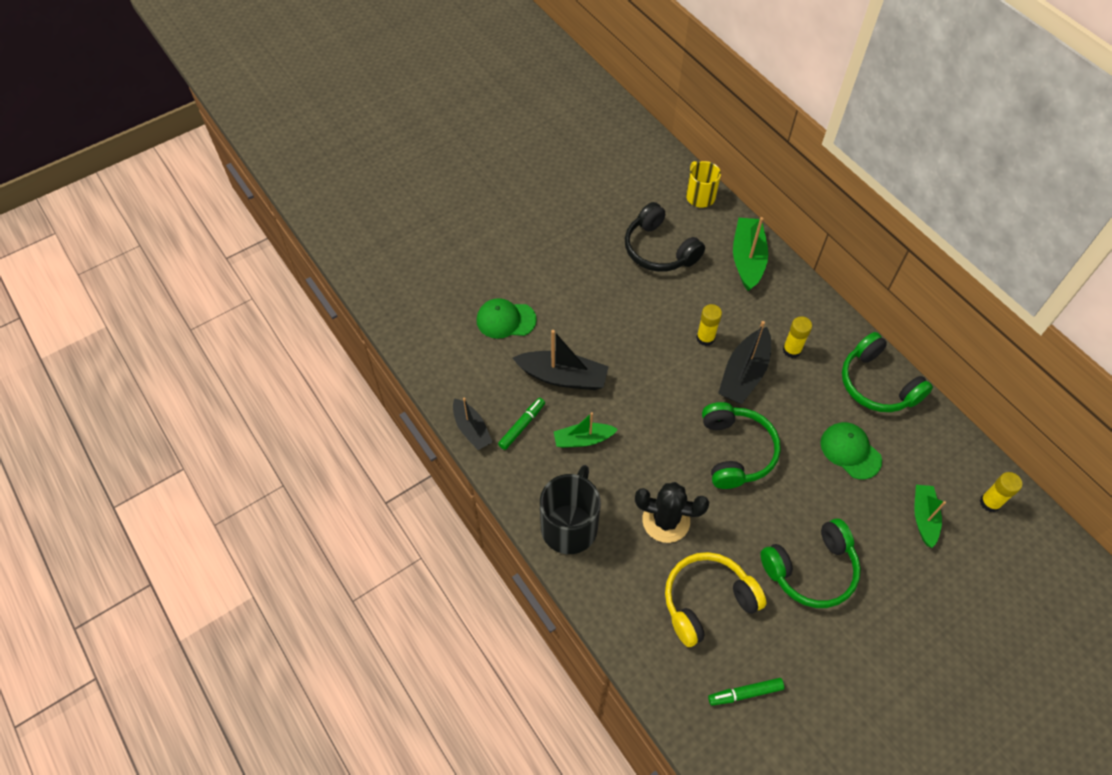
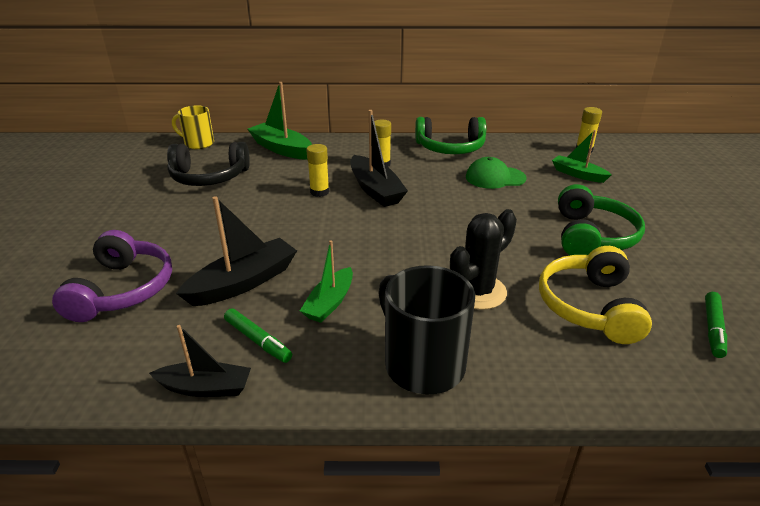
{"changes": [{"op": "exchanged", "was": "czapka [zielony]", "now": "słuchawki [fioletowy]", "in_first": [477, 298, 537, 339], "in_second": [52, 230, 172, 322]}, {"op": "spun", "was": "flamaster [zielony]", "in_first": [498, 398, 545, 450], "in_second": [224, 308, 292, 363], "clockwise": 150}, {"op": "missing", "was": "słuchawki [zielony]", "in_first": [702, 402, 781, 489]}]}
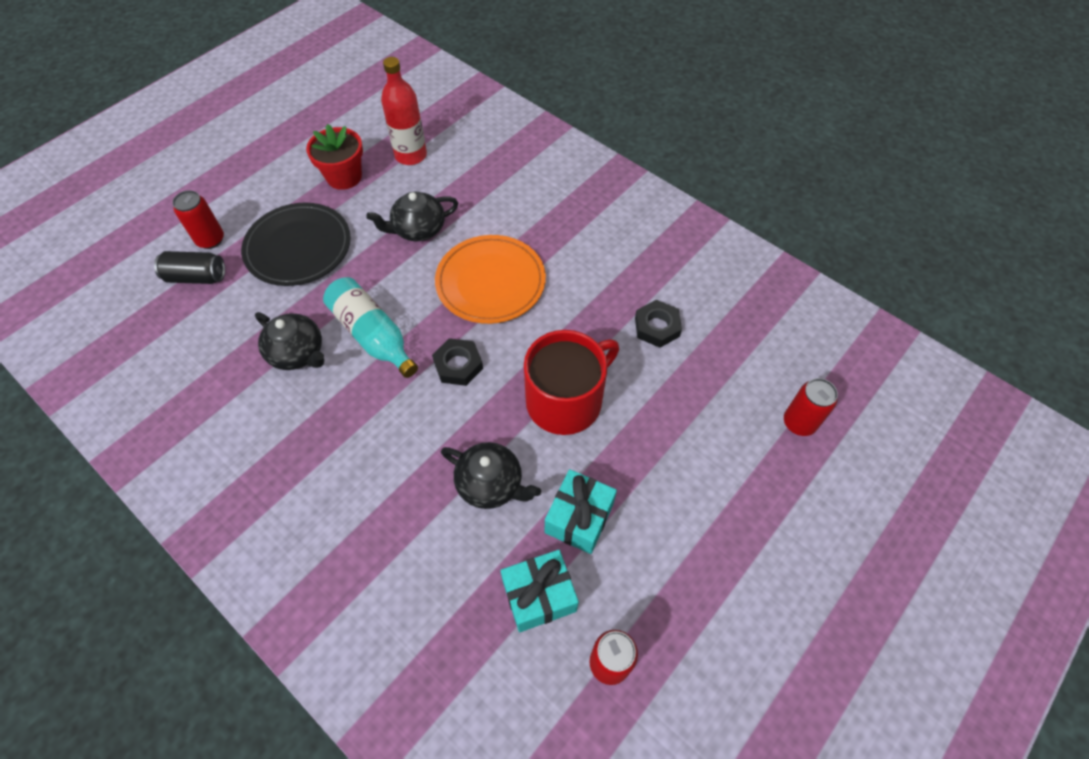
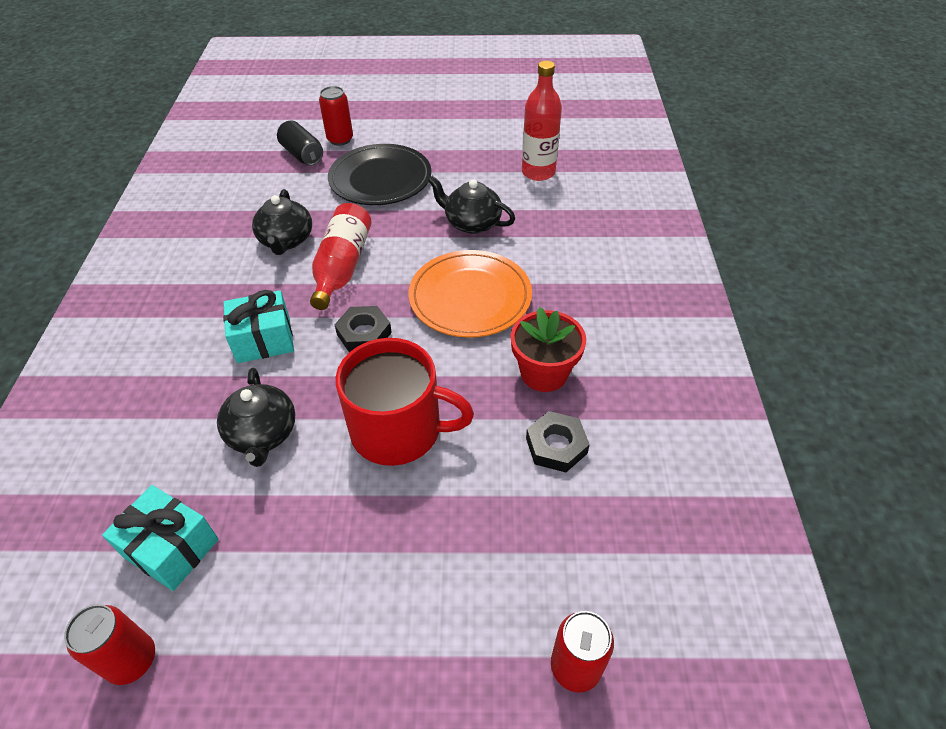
{"changes": [{"op": "relocated", "was": "doniczka [czerwony]", "in_first": [306, 124, 363, 190], "in_second": [511, 307, 586, 392]}, {"op": "colour", "was": "butelka [turkusowy]", "now": "butelka [czerwony]", "in_first": [323, 277, 418, 378], "in_second": [310, 203, 372, 310]}, {"op": "relocated", "was": "prezent [turkusowy]", "in_first": [545, 469, 617, 554], "in_second": [223, 290, 294, 363]}]}
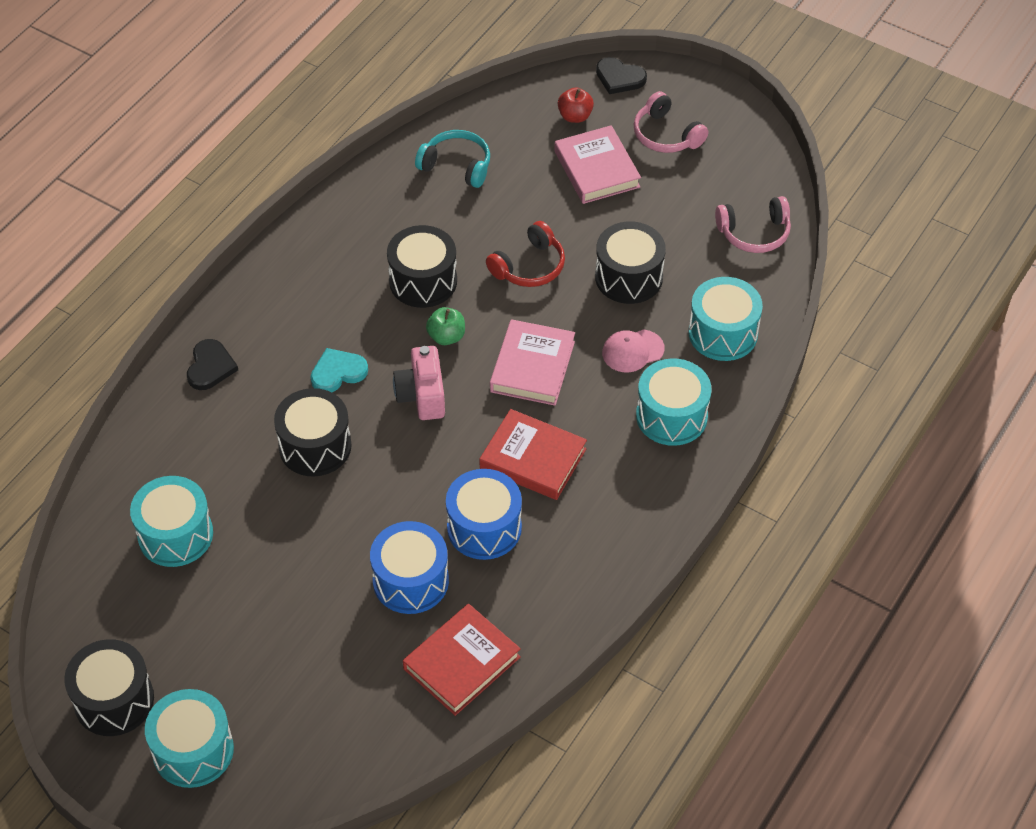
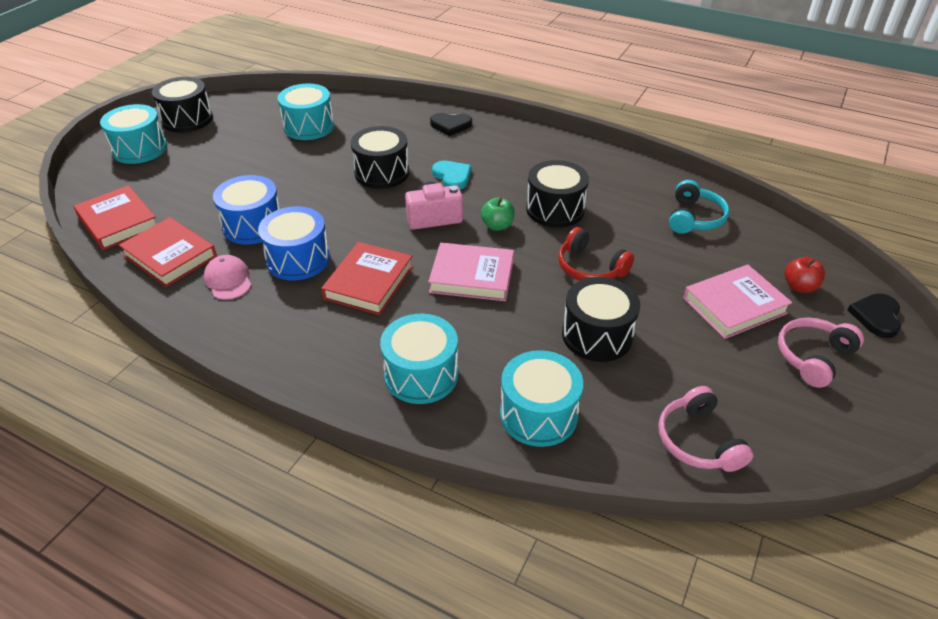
{"changes": [{"op": "relocated", "was": "czapka [różowy]", "in_first": [602, 329, 665, 372], "in_second": [204, 255, 252, 300]}, {"op": "appeared", "now": "książka [czerwony]", "in_second": [74, 185, 156, 250]}]}
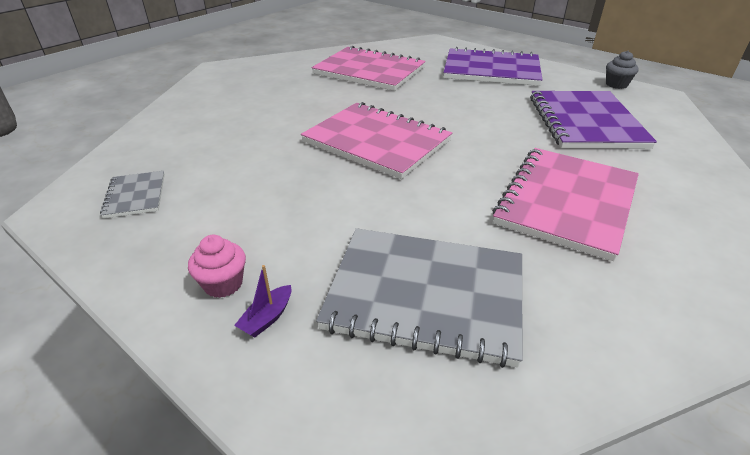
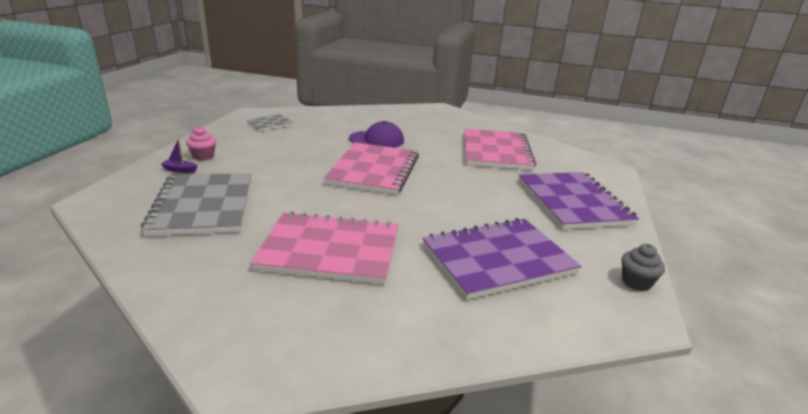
{"changes": [{"op": "appeared", "now": "czapka [fioletowy]", "in_second": [349, 121, 404, 148]}]}
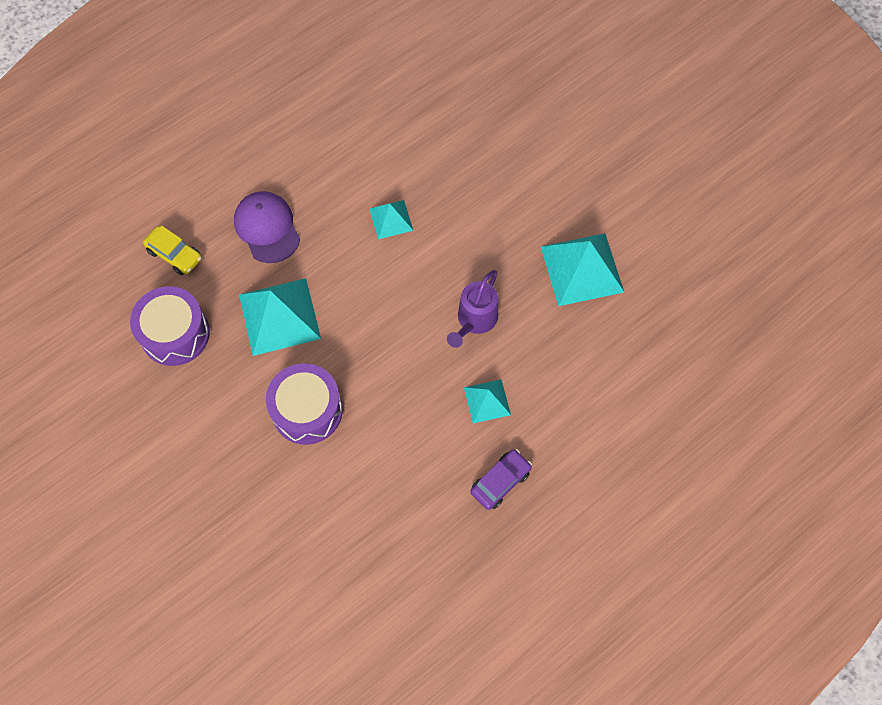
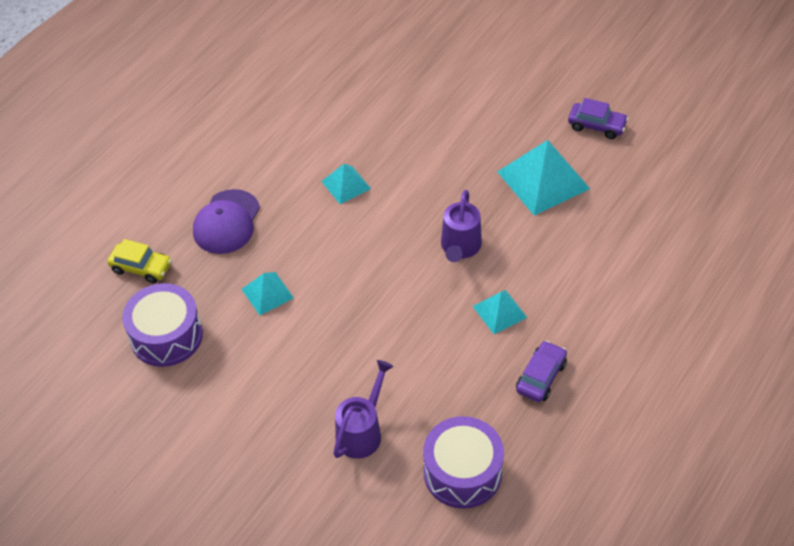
{"changes": [{"op": "spun", "was": "czapka [fioletowy]", "in_first": [234, 191, 300, 263], "in_second": [193, 189, 260, 254], "clockwise": -120}, {"op": "size", "was": "piramida [turkusowy]", "in_first": [239, 278, 321, 356], "in_second": [242, 272, 294, 315], "ratio": 0.55}, {"op": "relocated", "was": "bęben [fioletowy]", "in_first": [266, 363, 343, 445], "in_second": [423, 416, 504, 509]}, {"op": "appeared", "now": "samochód [fioletowy]", "in_second": [568, 98, 629, 139]}, {"op": "appeared", "now": "konewka [fioletowy]", "in_second": [333, 360, 394, 459]}]}
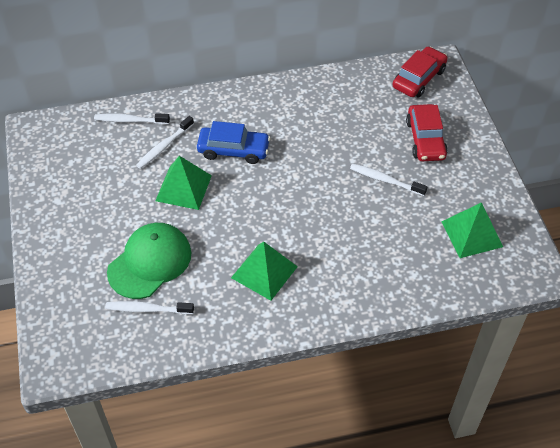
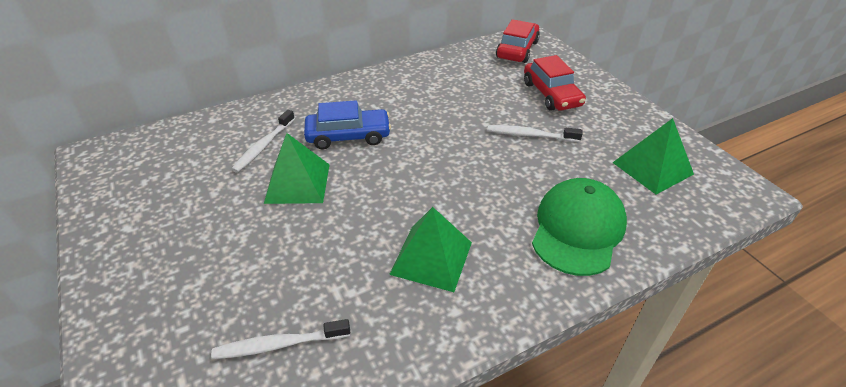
{"changes": [{"op": "missing", "was": "szczoteczka do zębów [biały]", "in_first": [94, 113, 170, 124]}, {"op": "relocated", "was": "czapka [zielony]", "in_first": [107, 223, 191, 299], "in_second": [532, 178, 627, 276]}]}
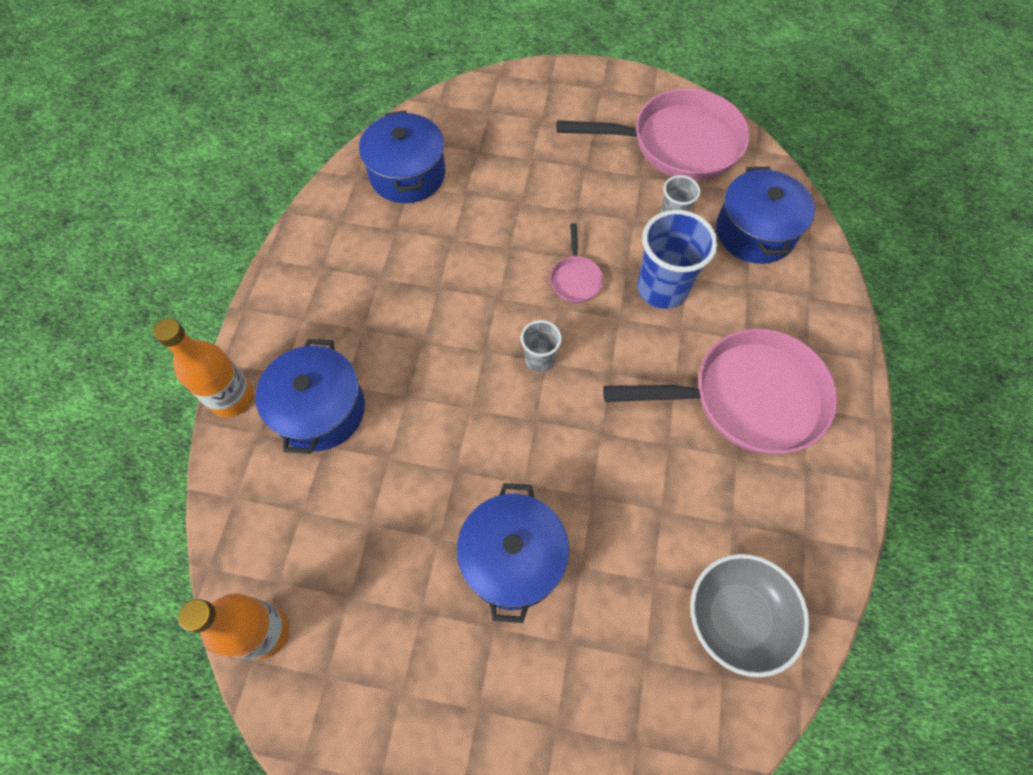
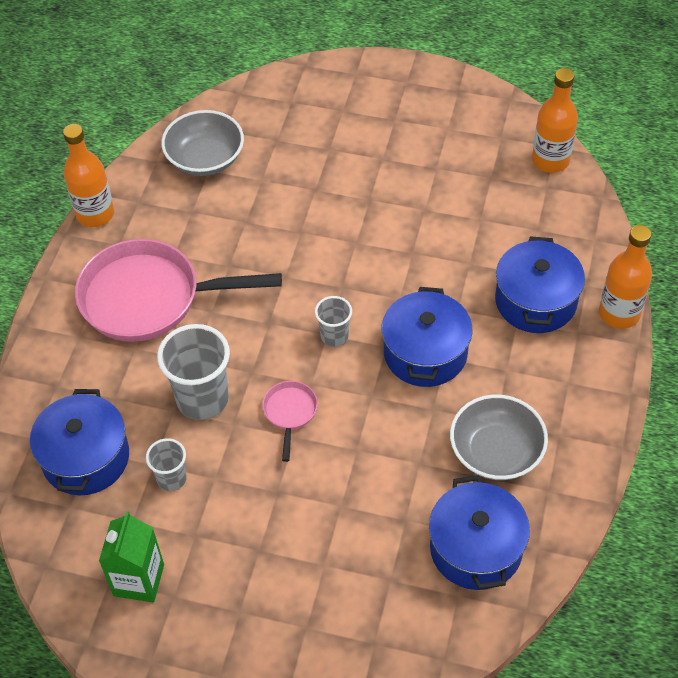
{"changes": [{"op": "exchanged", "was": "patelnia [różowy]", "now": "karton mleka [zielony]", "in_first": [556, 88, 750, 181], "in_second": [99, 511, 164, 602]}, {"op": "colour", "was": "szklanka [niebieski]", "now": "szklanka [szary]", "in_first": [637, 210, 718, 309], "in_second": [157, 324, 230, 420]}, {"op": "relocated", "was": "garnek [niebieski]", "in_first": [457, 483, 569, 623], "in_second": [382, 287, 473, 387]}, {"op": "appeared", "now": "butelka [pomarańczowy]", "in_second": [63, 124, 114, 227]}, {"op": "appeared", "now": "miska [szary]", "in_second": [450, 394, 548, 481]}]}
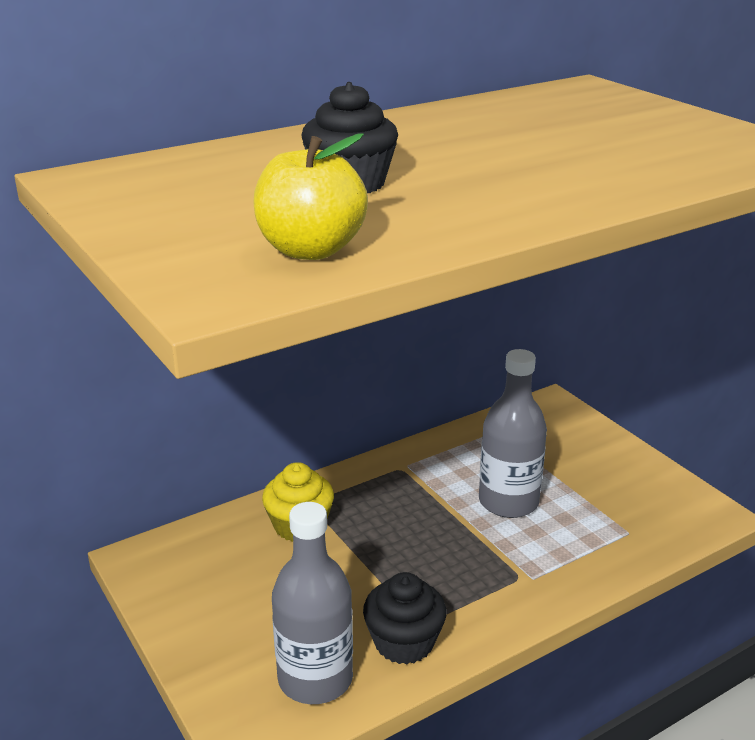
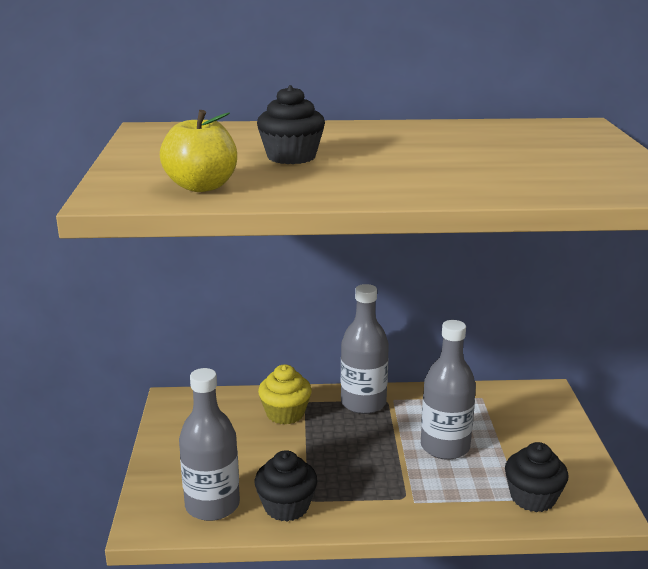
{"changes": [{"op": "appeared", "now": "butelka [szary]", "in_second": [341, 284, 389, 414]}, {"op": "appeared", "now": "muffinka [czarny]", "in_second": [505, 442, 569, 512]}]}
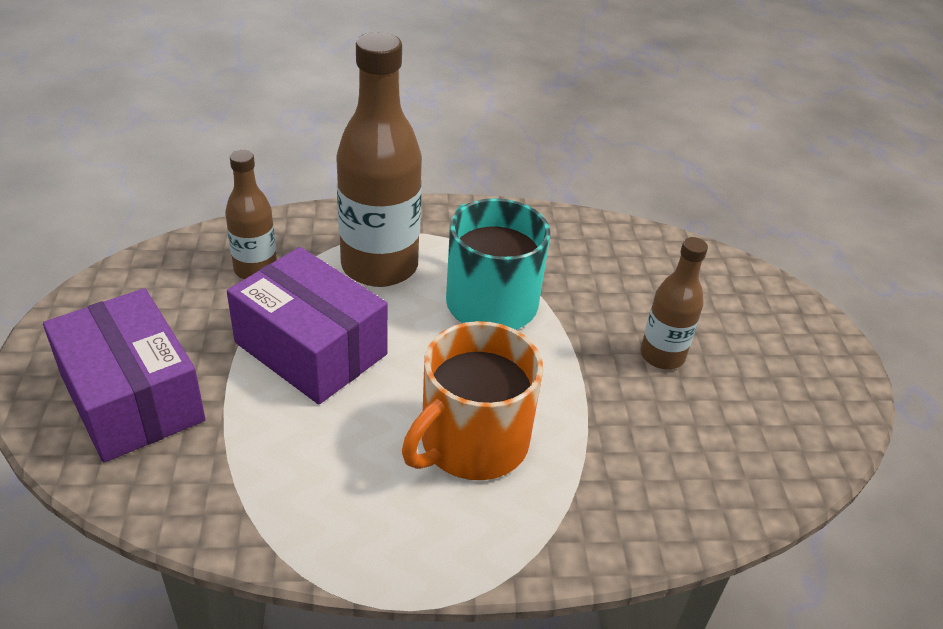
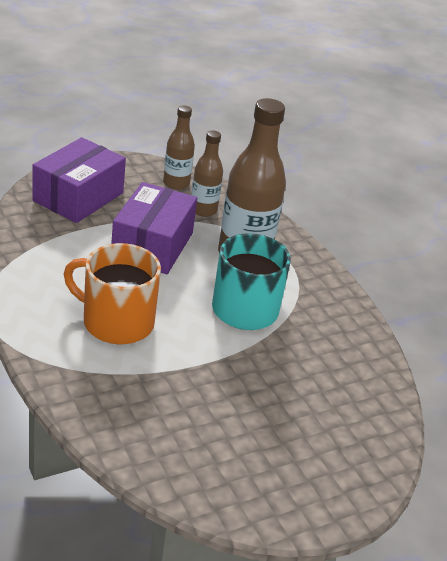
{"changes": [{"op": "relocated", "was": "butelka [brązowy]", "in_first": [641, 237, 708, 369], "in_second": [163, 105, 195, 190]}]}
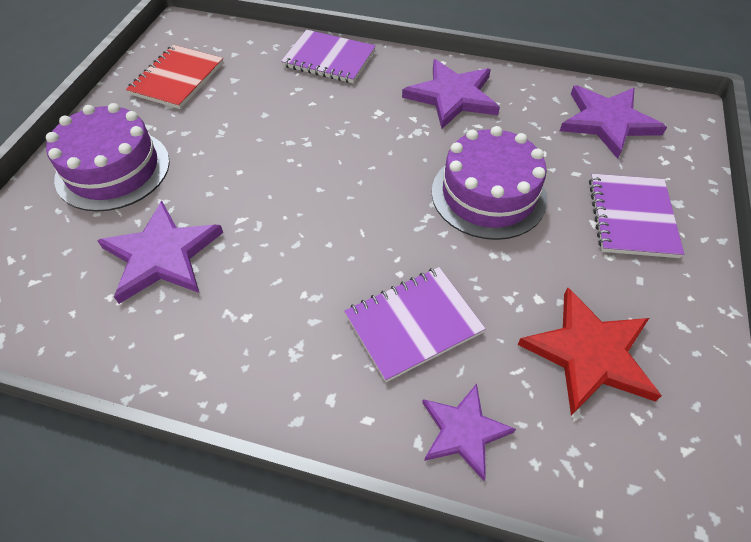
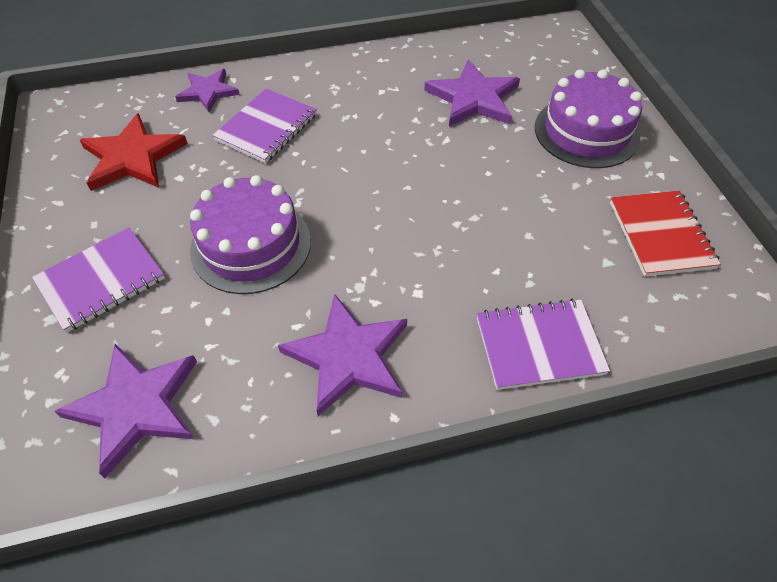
{"changes": [{"op": "spun", "was": "zeszyt [fioletowy]", "in_first": [589, 174, 684, 258], "in_second": [32, 228, 165, 333], "clockwise": 75}]}
